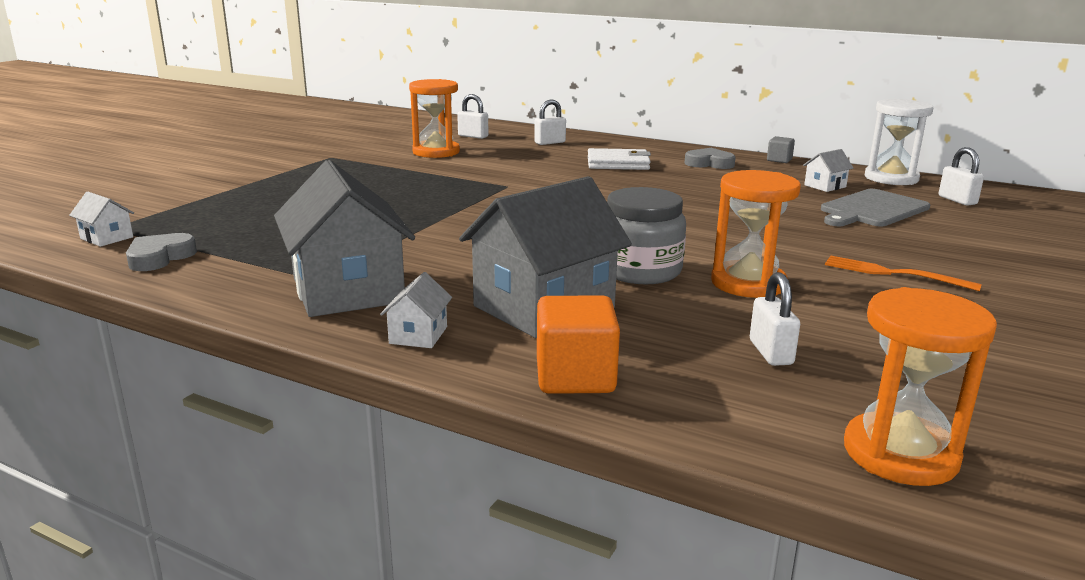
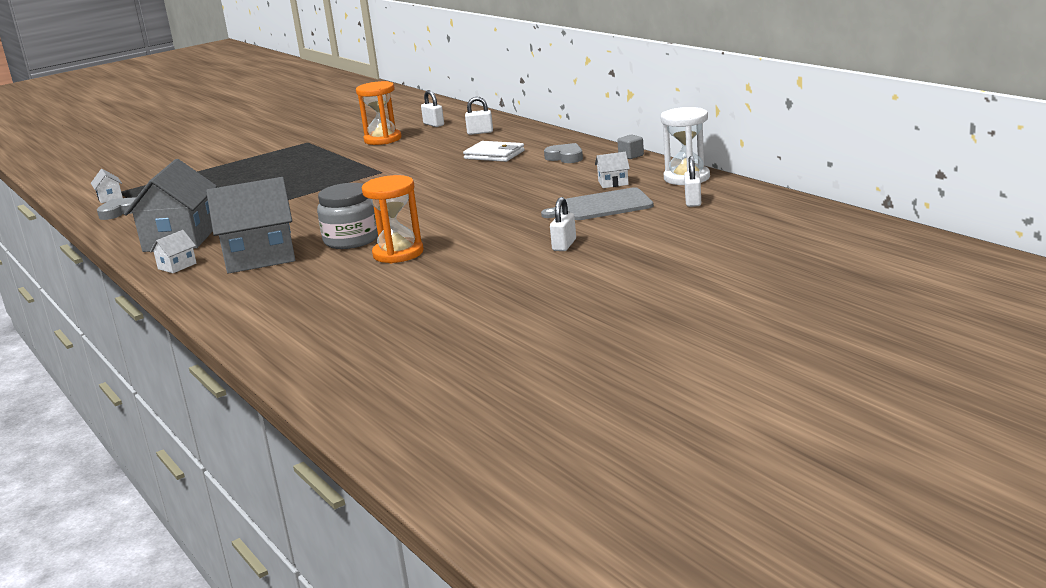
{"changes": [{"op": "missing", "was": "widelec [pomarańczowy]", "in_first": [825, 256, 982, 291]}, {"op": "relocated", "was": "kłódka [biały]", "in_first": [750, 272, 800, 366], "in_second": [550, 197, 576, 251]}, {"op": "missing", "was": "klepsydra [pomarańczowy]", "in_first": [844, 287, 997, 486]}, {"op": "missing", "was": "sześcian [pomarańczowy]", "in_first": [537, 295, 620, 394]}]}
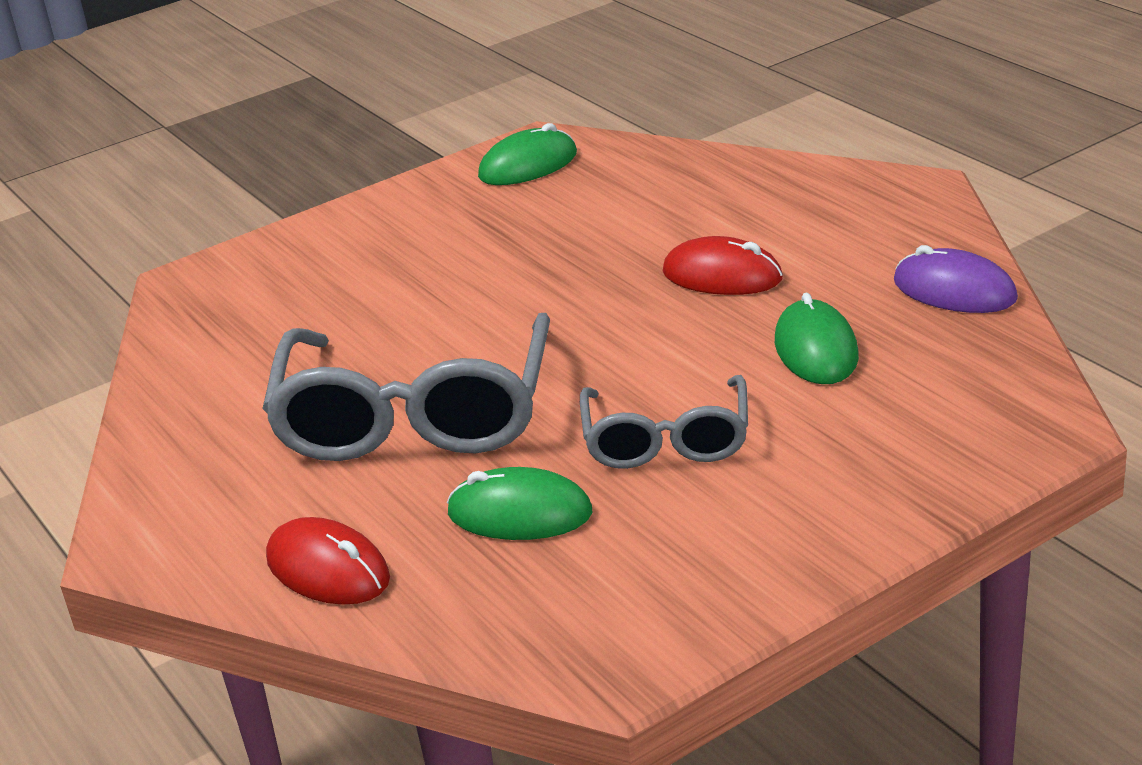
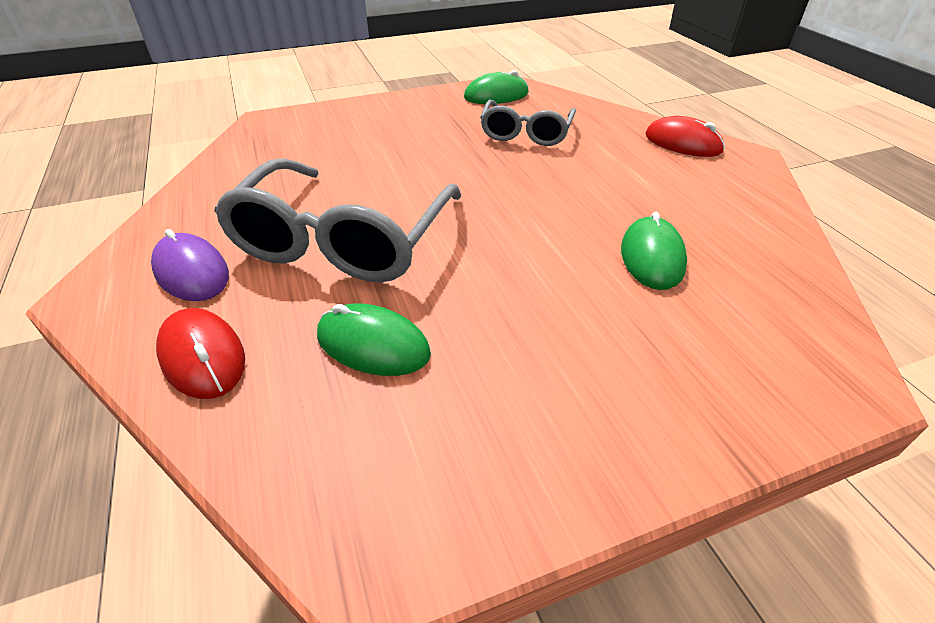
{"changes": [{"op": "relocated", "was": "myszka [czerwony]", "in_first": [663, 236, 783, 295], "in_second": [645, 116, 725, 157]}, {"op": "relocated", "was": "myszka [fioletowy]", "in_first": [894, 245, 1018, 313], "in_second": [151, 229, 229, 301]}, {"op": "relocated", "was": "okulary [szary]", "in_first": [580, 375, 748, 469], "in_second": [480, 100, 576, 146]}]}
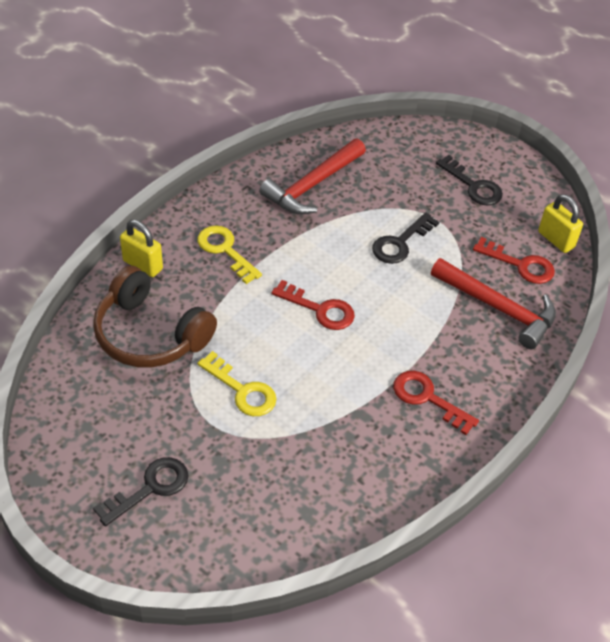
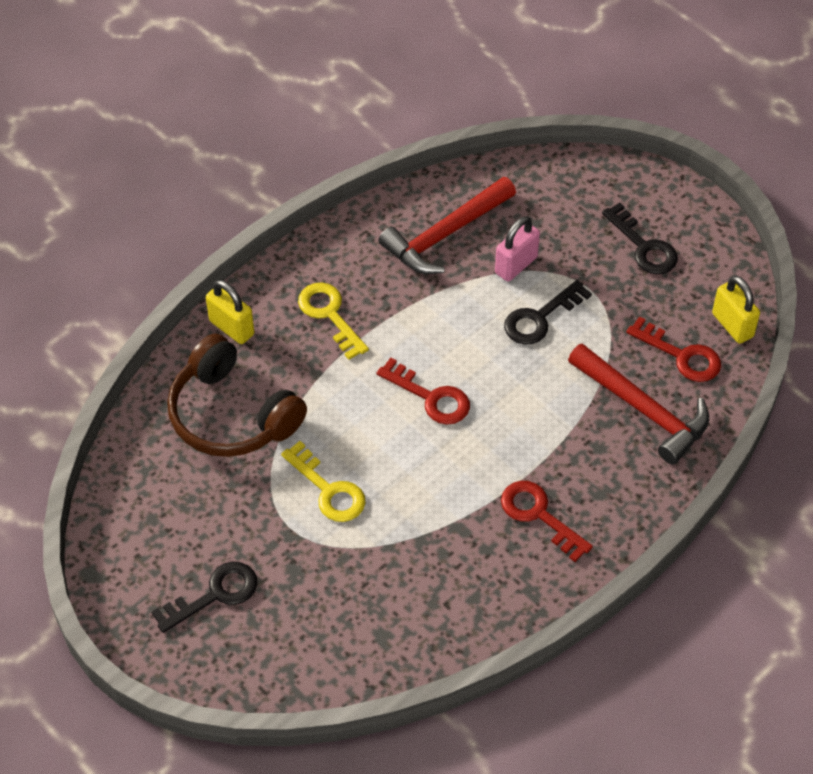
{"changes": [{"op": "appeared", "now": "kłódka [różowy]", "in_second": [495, 216, 540, 282]}]}
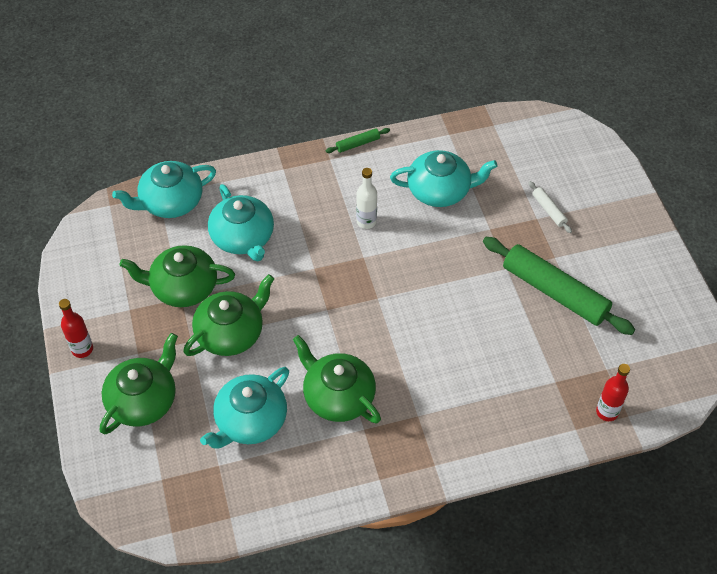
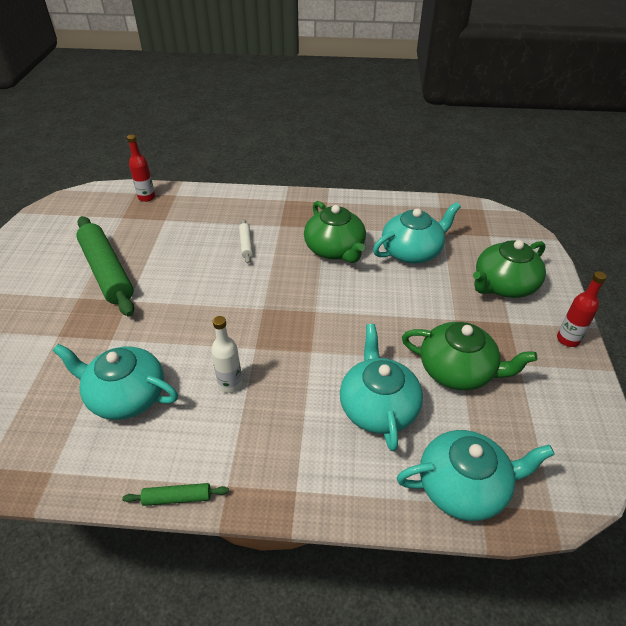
{"changes": [{"op": "relocated", "was": "wałek do ciasta [biały]", "in_first": [529, 181, 572, 233], "in_second": [239, 219, 253, 264]}, {"op": "missing", "was": "imbryk [zielony]", "in_first": [183, 274, 274, 356]}]}
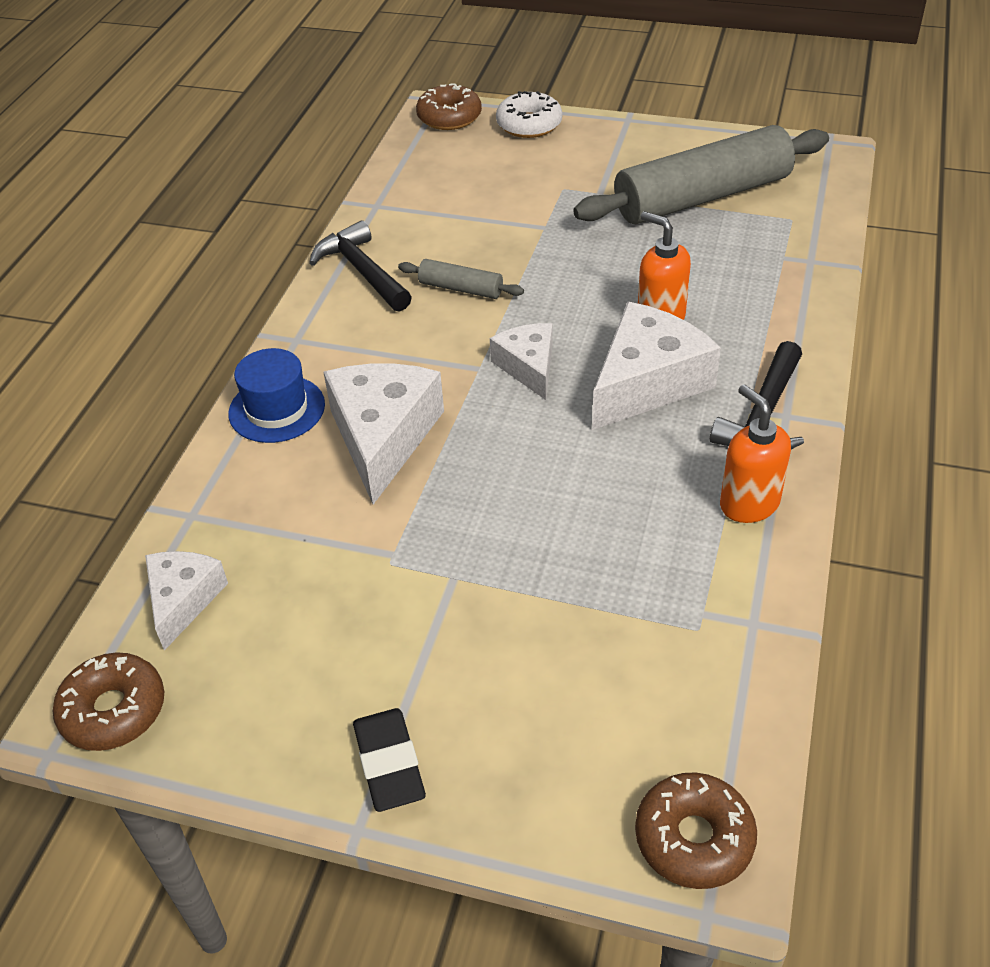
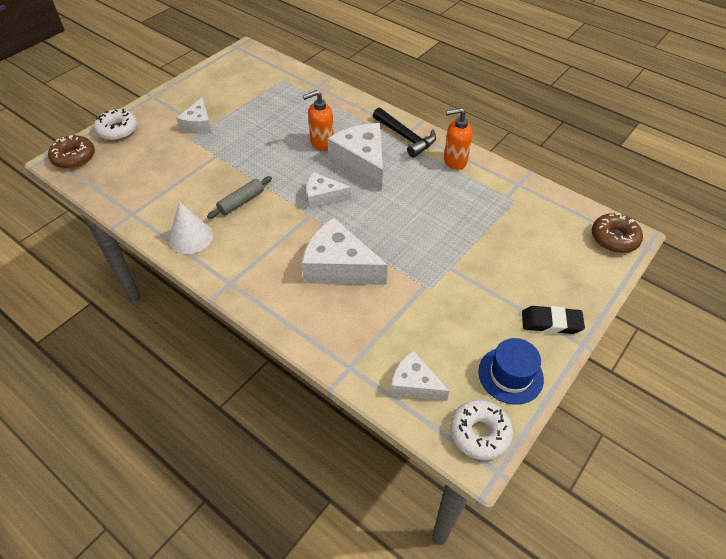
{"changes": [{"op": "missing", "was": "wałek do ciasta [szary]", "in_first": [573, 125, 829, 224]}, {"op": "exchanged", "was": "młotek [czarny]", "now": "stożek [biały]", "in_first": [309, 220, 412, 312], "in_second": [168, 202, 213, 254]}, {"op": "relocated", "was": "kapelusz [niebieski]", "in_first": [228, 348, 325, 443], "in_second": [478, 338, 544, 405]}, {"op": "colour", "was": "donut [brązowy]", "now": "donut [biały]", "in_first": [53, 652, 164, 751], "in_second": [450, 400, 513, 460]}, {"op": "appeared", "now": "ser [biały]", "in_second": [177, 97, 212, 134]}]}
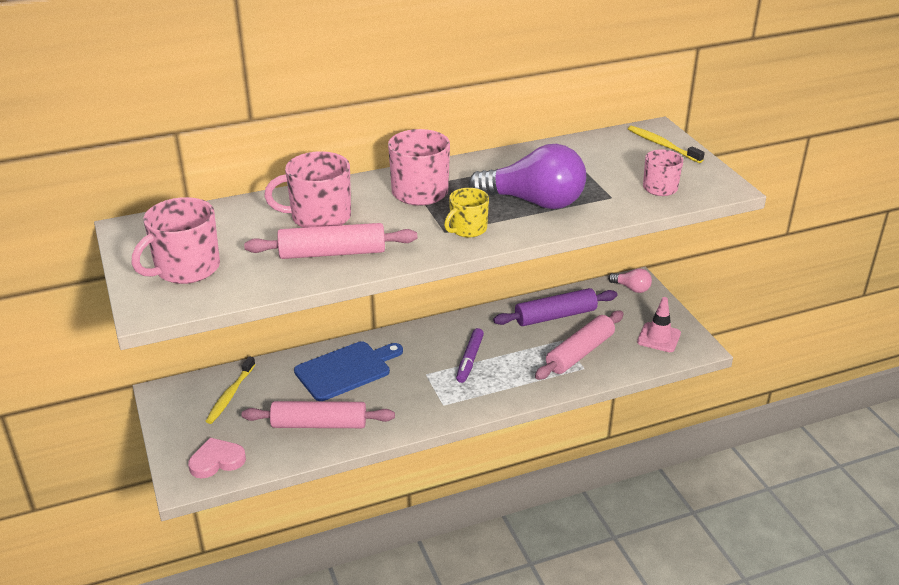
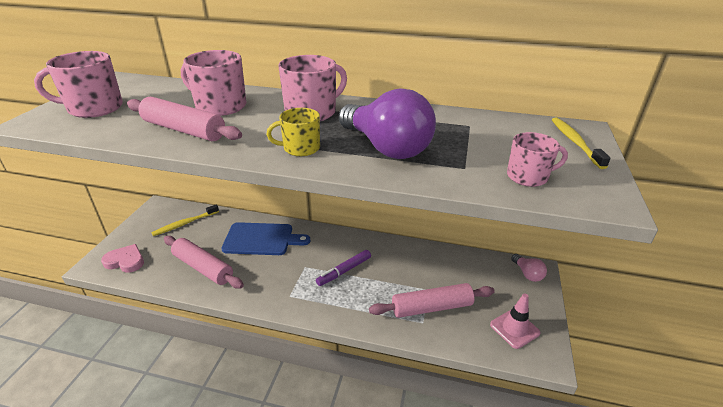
{"changes": [{"op": "missing", "was": "wałek do ciasta [fioletowy]", "in_first": [493, 288, 617, 326]}]}
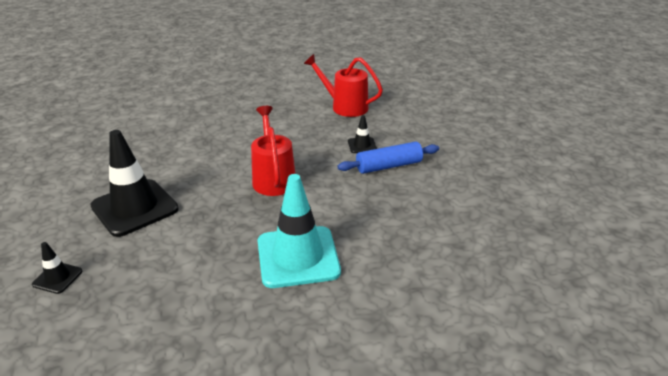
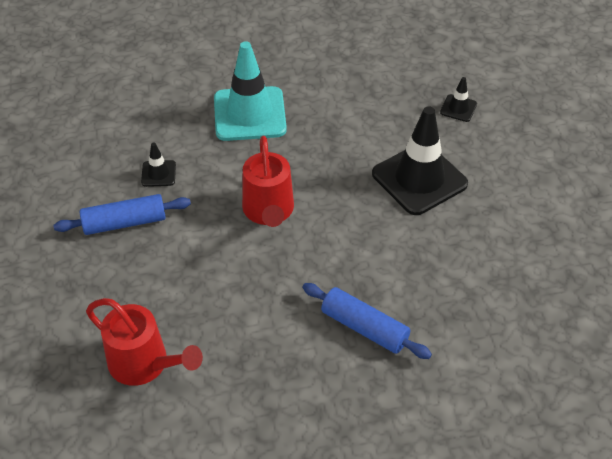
{"changes": [{"op": "relocated", "was": "pachołek [czarny]", "in_first": [348, 115, 377, 153], "in_second": [141, 143, 176, 187]}, {"op": "appeared", "now": "wałek do ciasta [niebieski]", "in_second": [302, 283, 432, 359]}]}
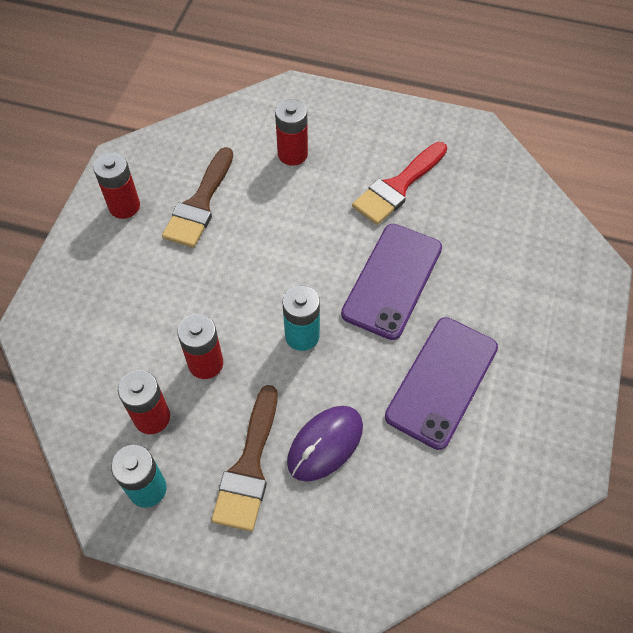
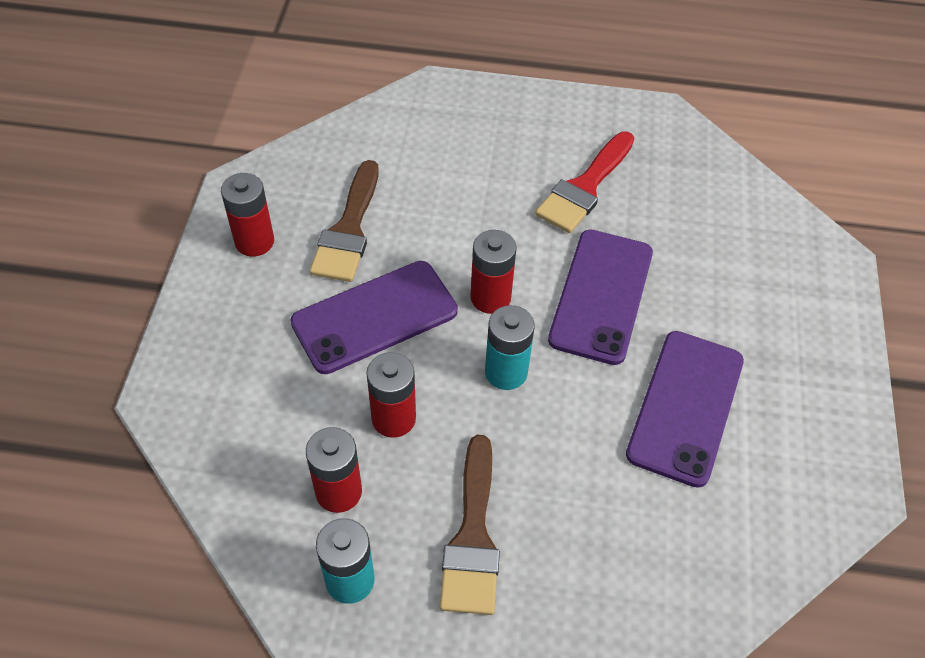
{"changes": [{"op": "relocated", "was": "bateria [czerwony]", "in_first": [275, 99, 308, 166], "in_second": [470, 230, 517, 314]}, {"op": "missing", "was": "myszka [fioletowy]", "in_first": [287, 406, 363, 482]}, {"op": "appeared", "now": "telefon [fioletowy]", "in_second": [290, 261, 458, 374]}]}
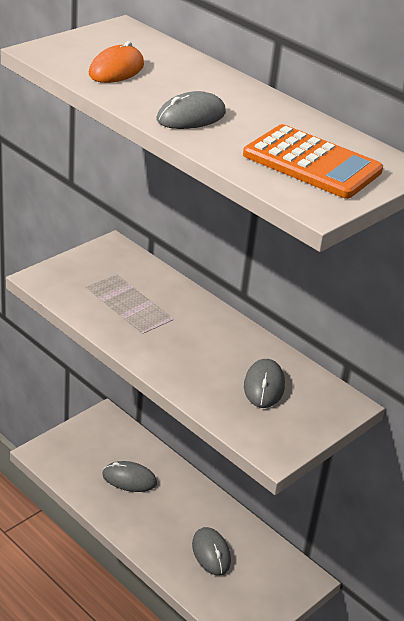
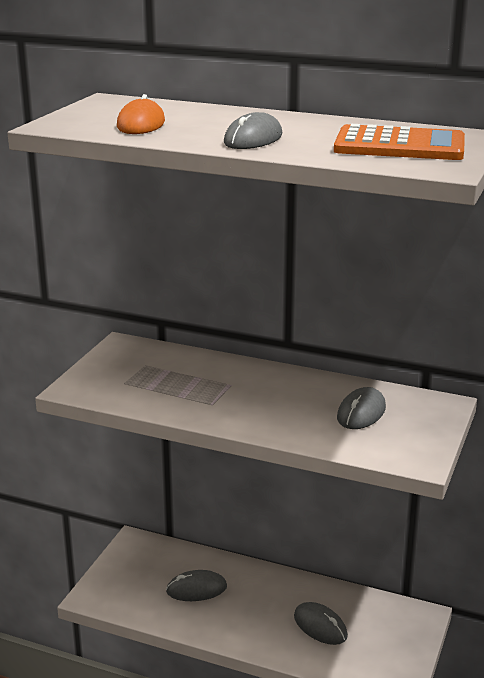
{"changes": [{"op": "spun", "was": "myszka [szary]", "in_first": [244, 359, 285, 408], "in_second": [337, 387, 386, 429], "clockwise": 45}]}
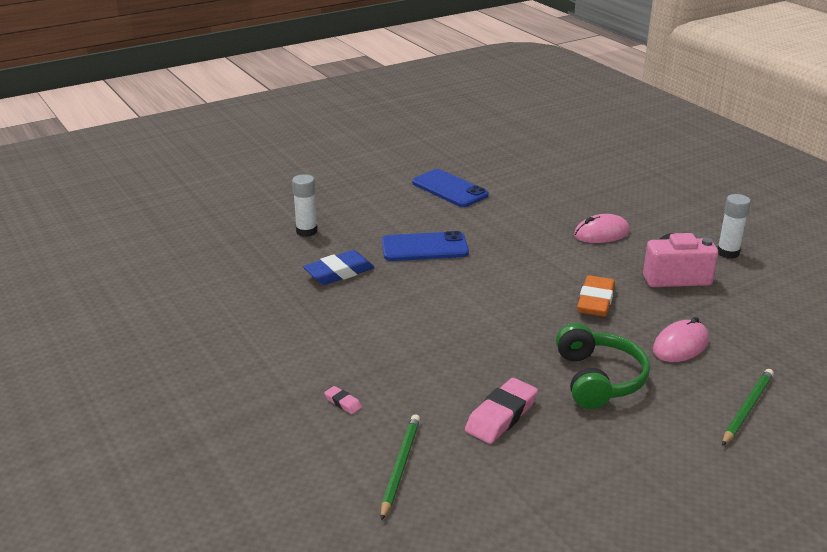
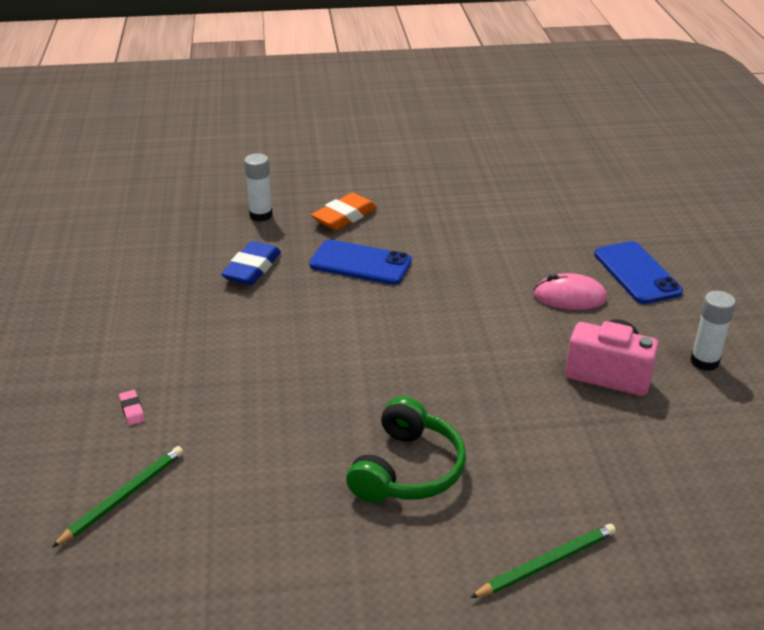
{"changes": [{"op": "relocated", "was": "telefon [niebieski]", "in_first": [412, 169, 489, 207], "in_second": [594, 241, 683, 304]}, {"op": "spun", "was": "gumka do mazania [niebieski]", "in_first": [303, 250, 374, 285], "in_second": [221, 241, 281, 285], "clockwise": -60}, {"op": "relocated", "was": "gumka do mazania [pomarańczowy]", "in_first": [577, 275, 615, 317], "in_second": [311, 193, 377, 230]}, {"op": "missing", "was": "myszka [różowy]", "in_first": [653, 317, 709, 362]}, {"op": "missing", "was": "gumka do mazania [różowy]", "in_first": [465, 378, 538, 444]}]}
